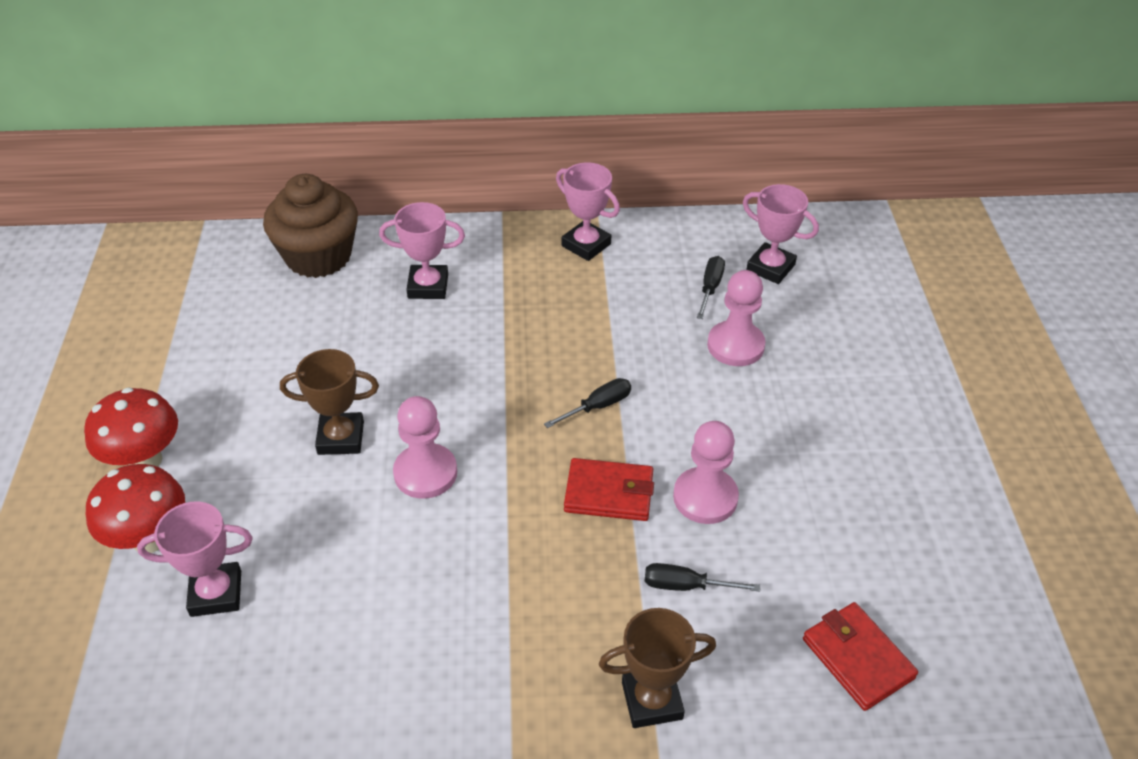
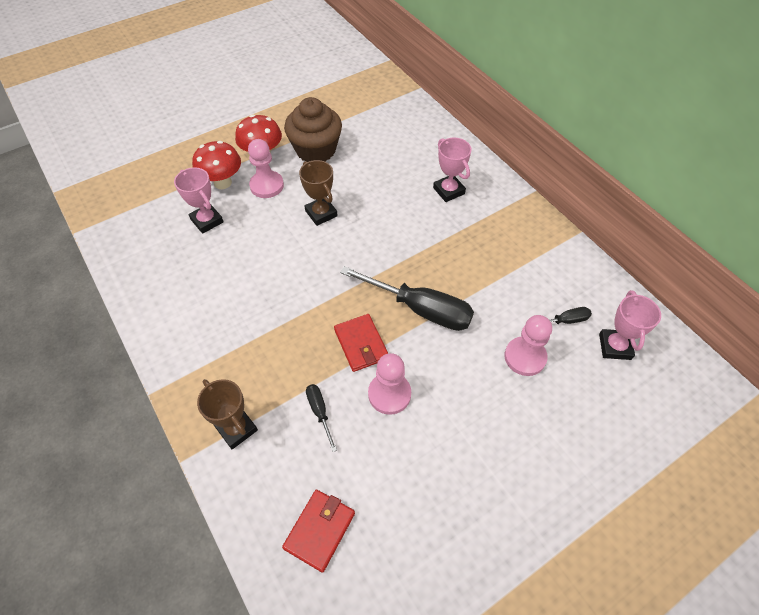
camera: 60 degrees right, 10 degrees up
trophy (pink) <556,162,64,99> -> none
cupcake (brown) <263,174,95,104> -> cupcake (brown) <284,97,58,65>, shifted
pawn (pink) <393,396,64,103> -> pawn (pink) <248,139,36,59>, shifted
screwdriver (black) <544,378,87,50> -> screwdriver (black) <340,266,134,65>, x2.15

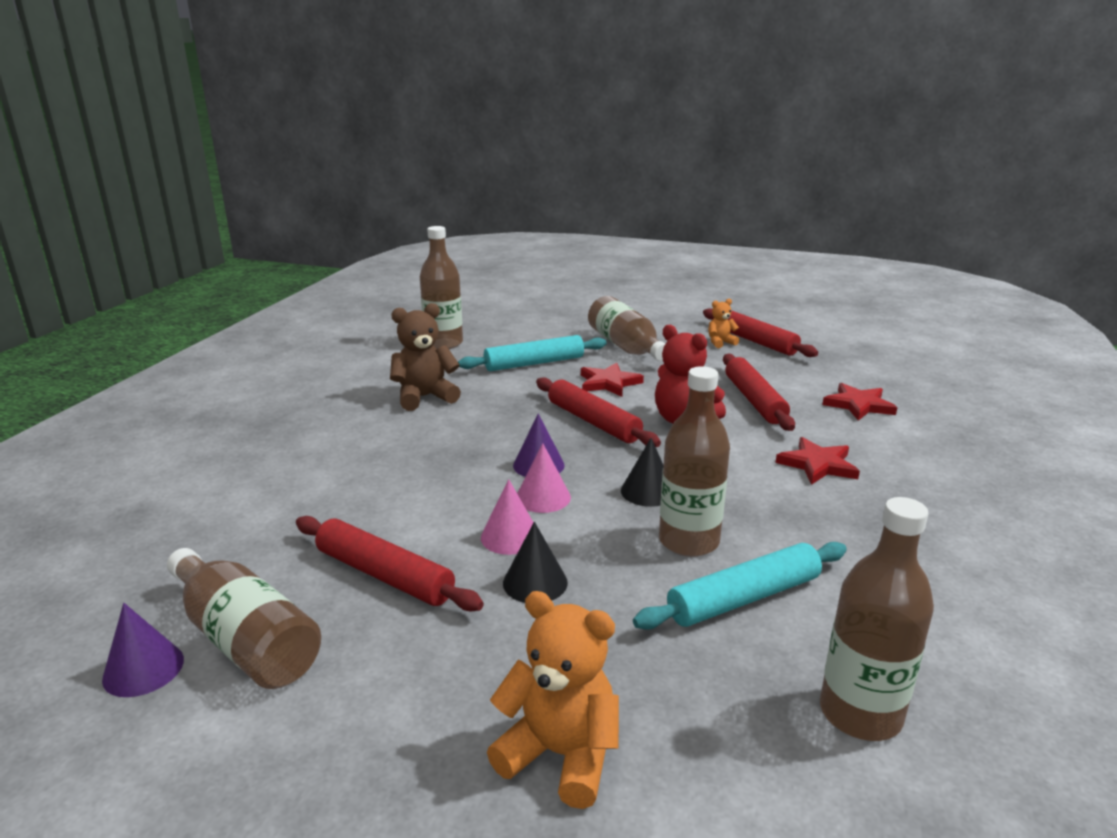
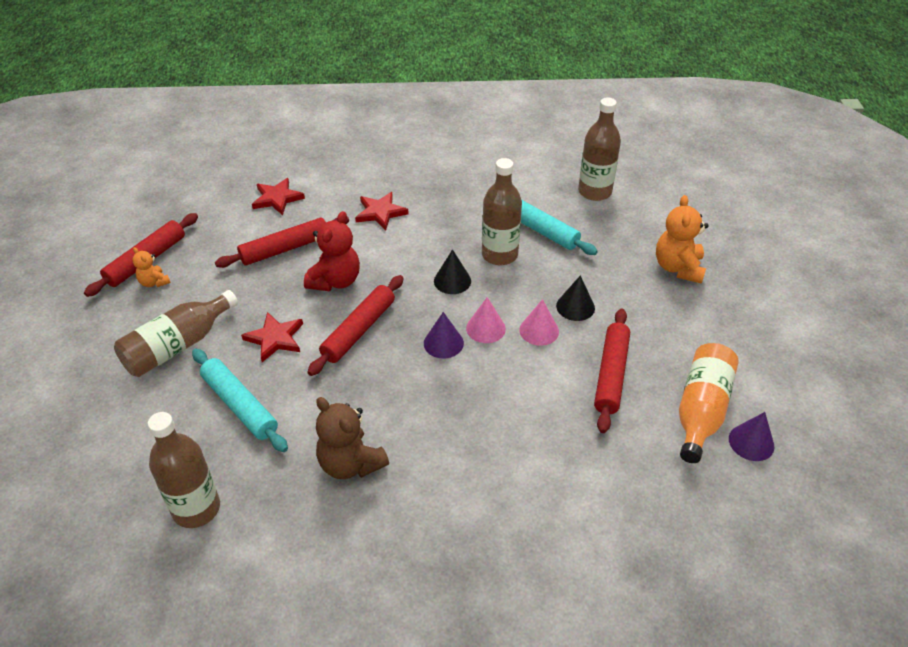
camera: 110 degrees left, 20 degrees up
bottle (brown) <167,548,154,141> -> bottle (orange) <679,343,59,120>

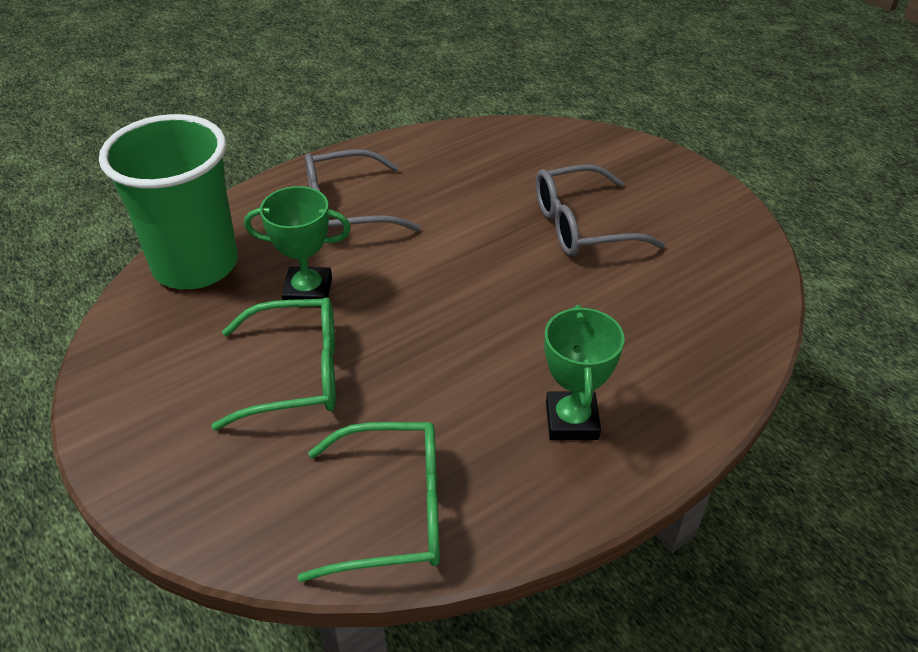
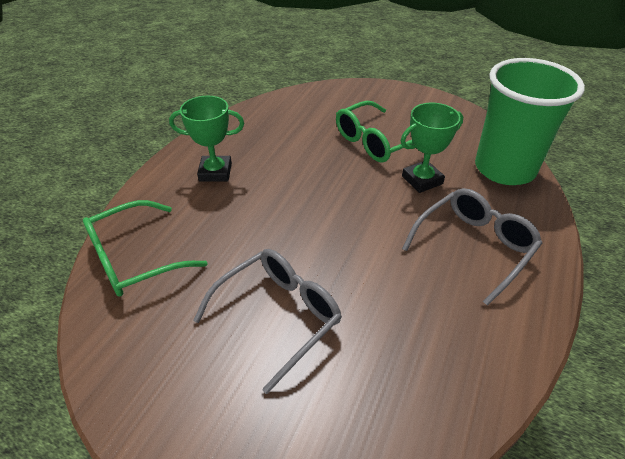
camera: 150 degrees right, 0 degrees up
glasses (green) <297,422,143,160> -> glasses (green) <83,200,125,97>, shifted
trophy (green) <544,305,81,135> -> trophy (green) <169,96,75,86>, 60 degrees counterclockwise

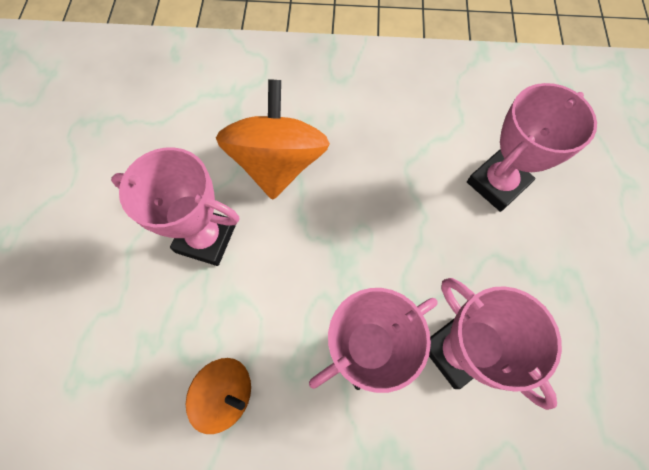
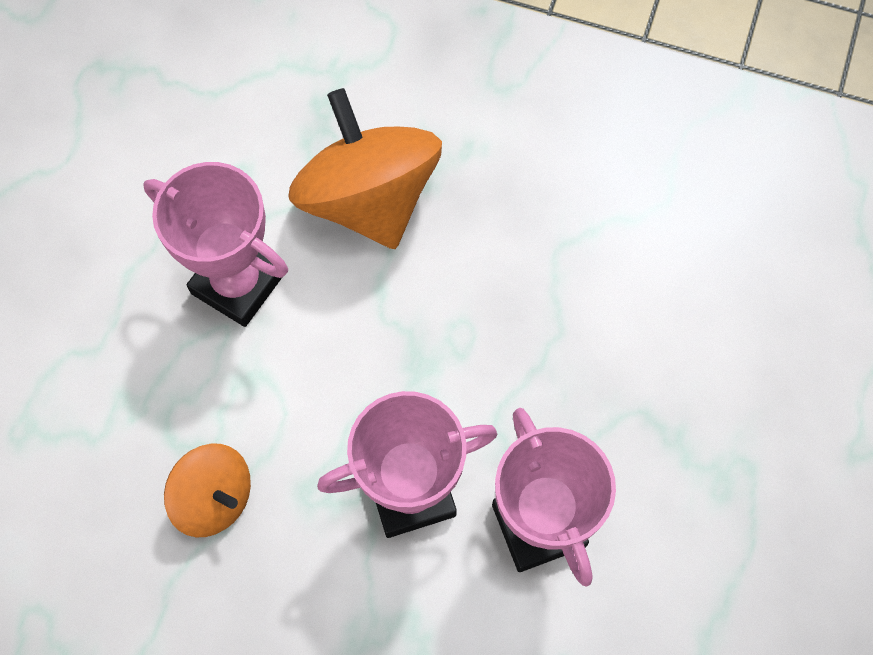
camera: 15 degrees right, 0 degrees up
trophy (pink) <467,83,130,129> -> none
spinning top (orange) <216,79,114,121> -> spinning top (orange) <288,88,154,161>, 45 degrees counterclockwise

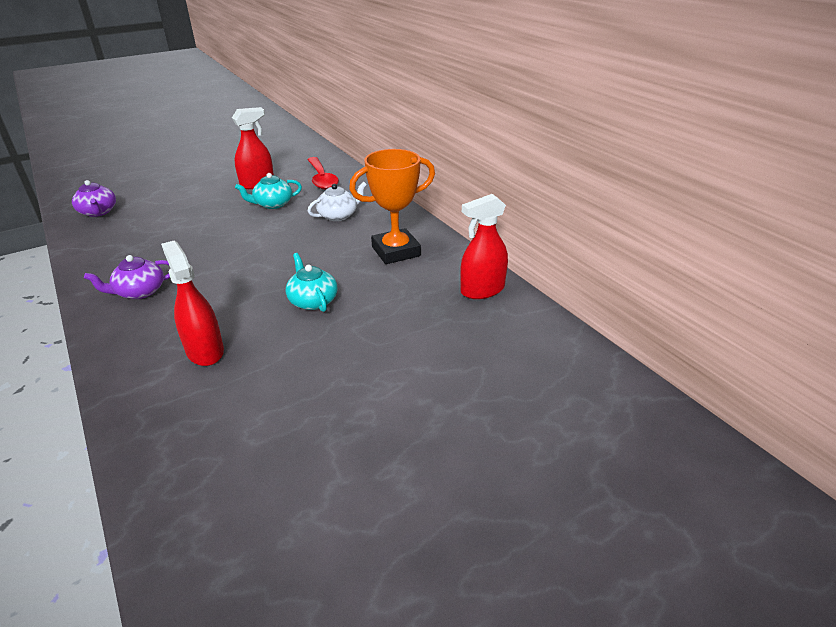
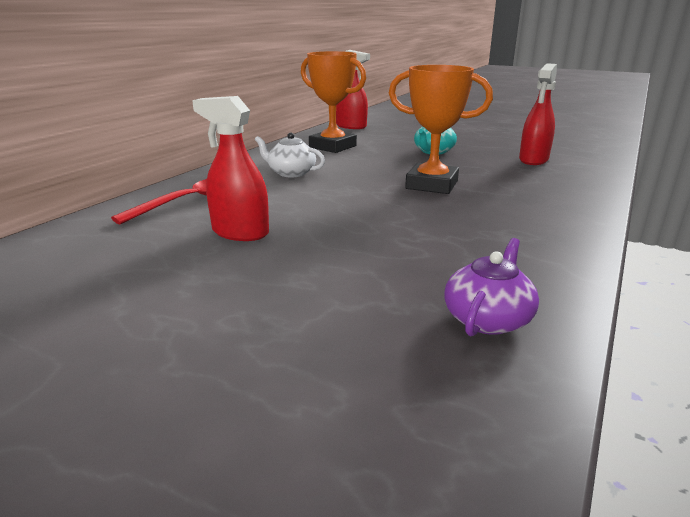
camera: 120 degrees left, 10 degrees down
teapot (purple) <84,255,86,44> -> none
teapot (turquoise) <235,173,67,36> -> none
none -> trophy (orange) <389,65,104,129>

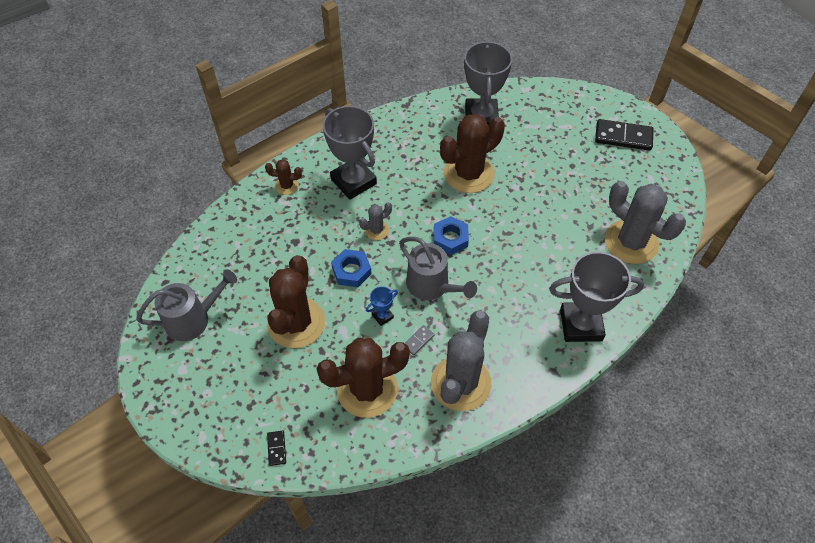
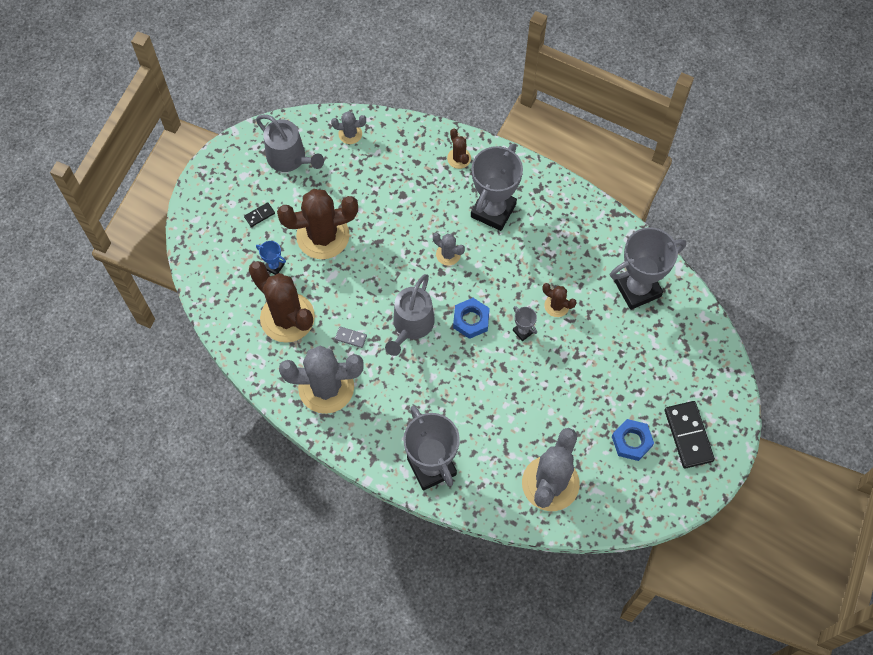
camera: 65 degrees right, 10 degrees up
none -> cactus (grey) <331,111,35,33>
none -> trophy (grey) <513,306,24,35>
domino (black) <267,430,19,36> -> domino (black) <244,202,31,25>, shifted
nut (blue) <331,249,41,38> -> nut (blue) <612,419,42,42>, shifted
trophy (blue) <366,286,32,40> -> trophy (blue) <256,241,30,34>, shifted
cactus (brown) <440,114,65,79> -> cactus (brown) <542,283,35,34>, x0.46

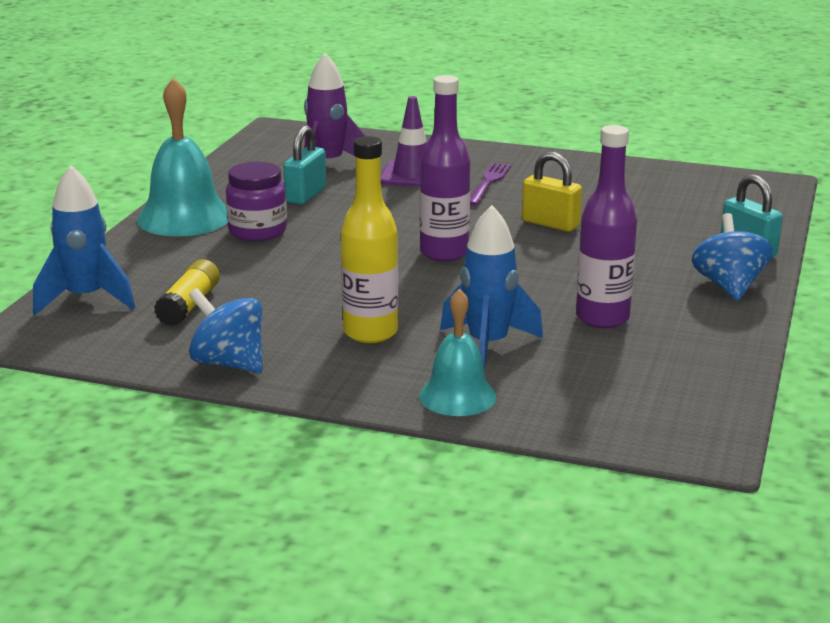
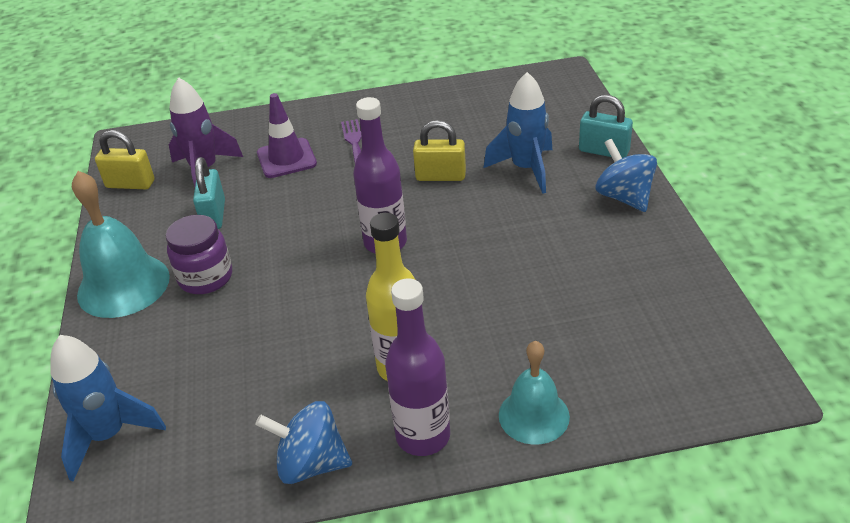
camera: 25 degrees left, 15 degrees up
glue stick (yellow) <154,259,66,67> -> none
none -> padlock (yellow) <95,130,60,59>
rocket (blue) <440,205,103,166> -> rocket (blue) <484,72,68,122>, shifted
bottle (purple) <576,125,61,203> -> bottle (purple) <385,278,65,178>, shifted

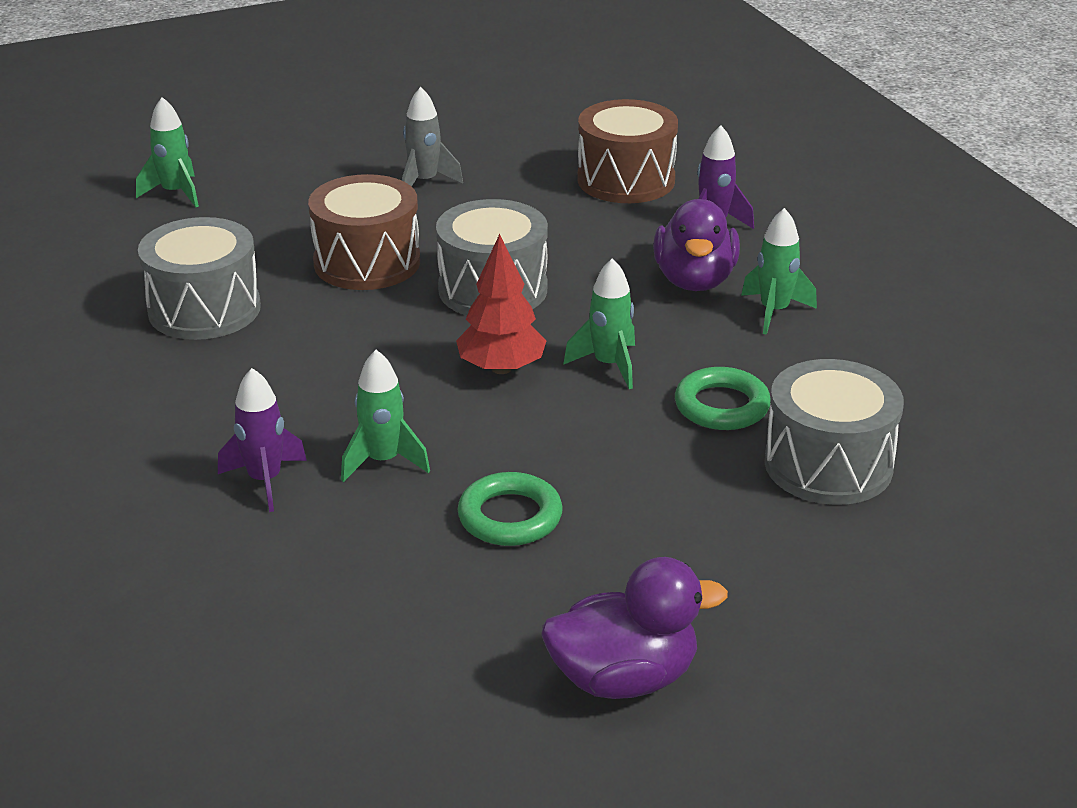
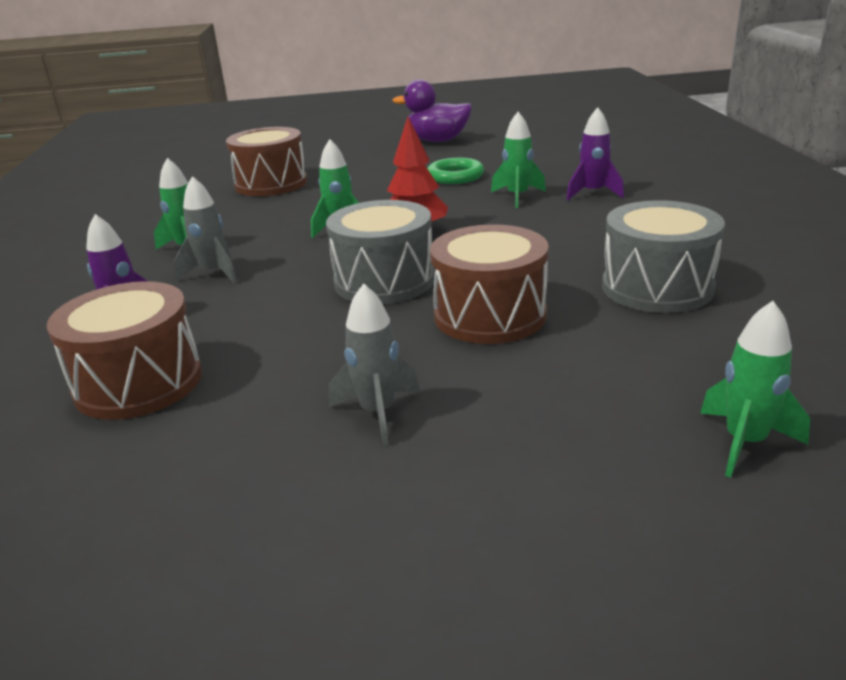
camera: 160 degrees left, 5 degrees down
ring (green) <675,367,96,63> -> none
duck (purple) <653,199,87,92> -> rocket (grey) <174,176,63,108>
drum (grey) <764,359,140,146> -> drum (brown) <226,127,81,69>

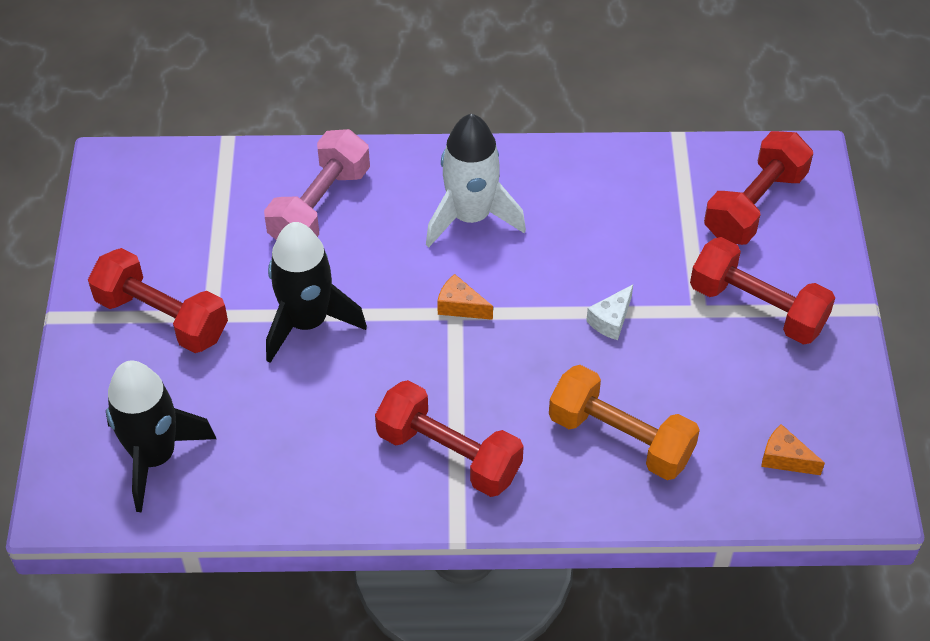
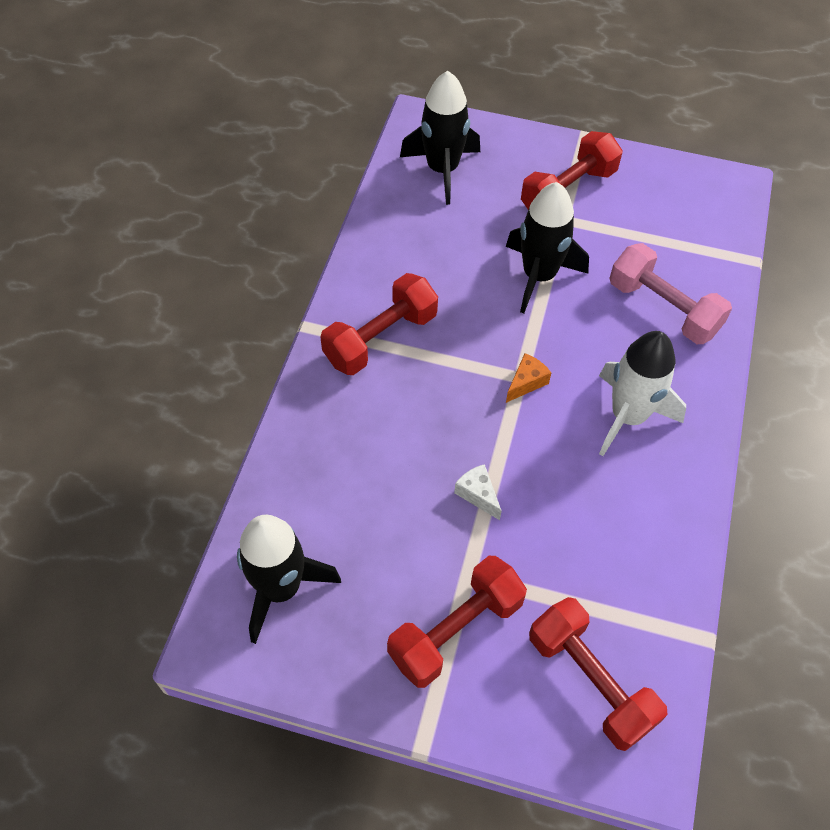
camera: 105 degrees right, 5 degrees up
dumbbell (orange) <549,365,151,115> -> none
cheese (orange) <761,424,64,51> -> rocket (black) <237,515,104,129>

